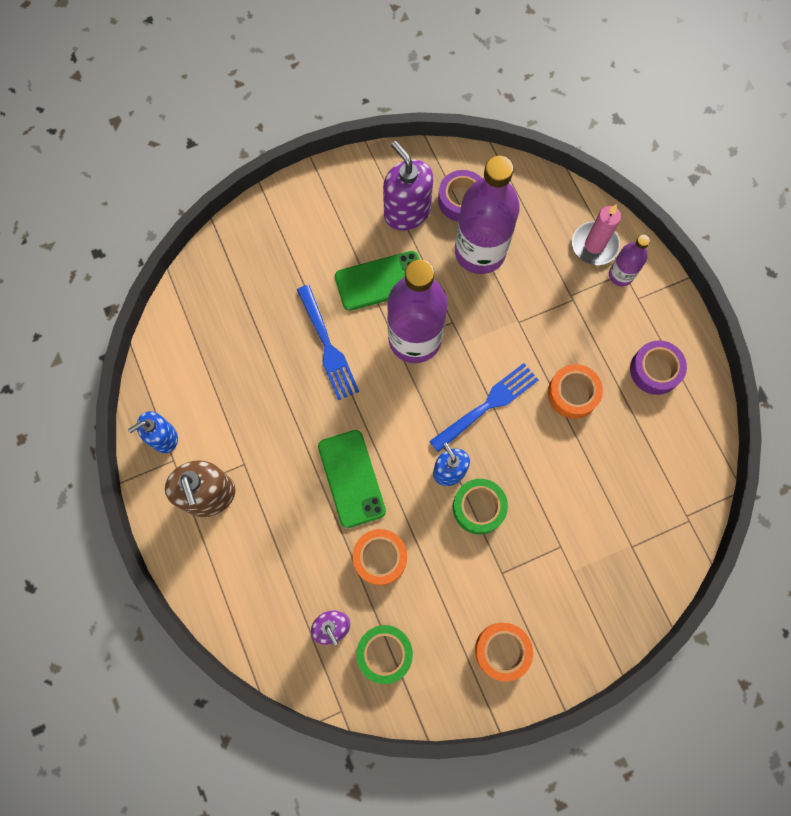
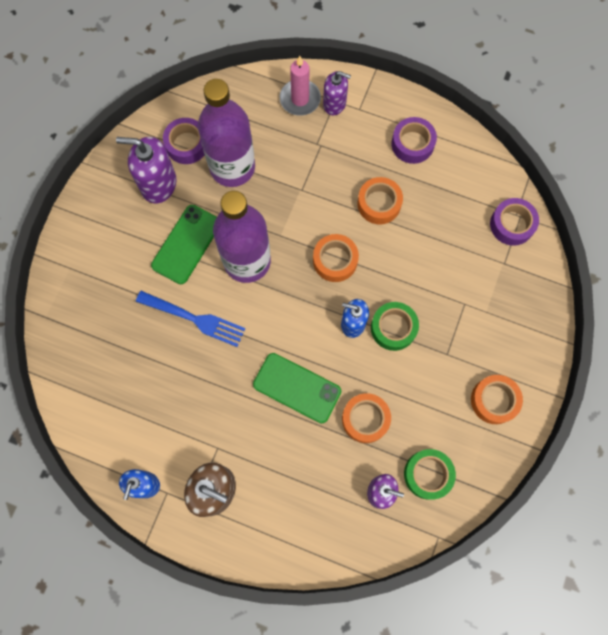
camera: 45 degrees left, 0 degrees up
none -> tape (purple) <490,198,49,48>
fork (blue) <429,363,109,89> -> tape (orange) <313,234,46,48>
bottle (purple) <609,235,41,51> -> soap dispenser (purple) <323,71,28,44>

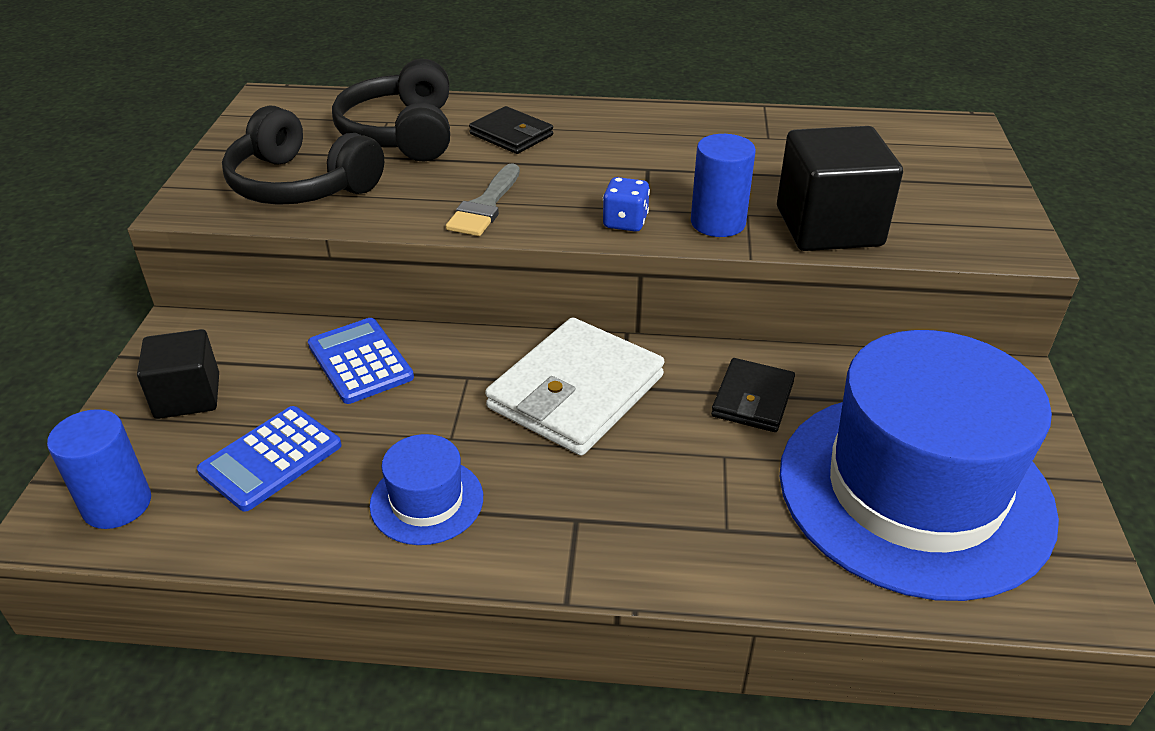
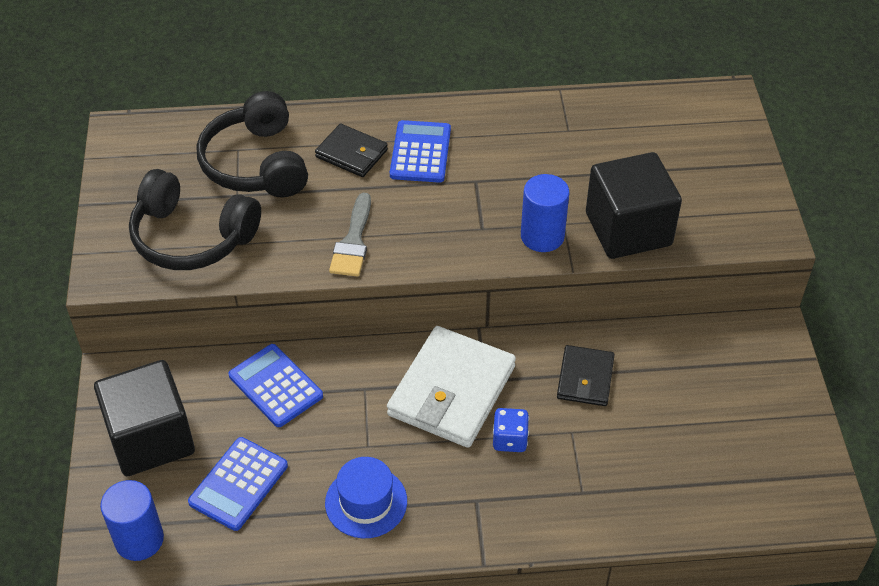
camera: 10 degrees left, 10 degrees up
hat (blue) <779,330,280,271> -> none
none -> calculator (blue) <390,120,61,63>
dice (blue) <603,177,47,55> -> dice (blue) <493,408,36,44>, shifted
cube (black) <137,329,82,90> -> cube (black) <94,360,101,116>, x1.54

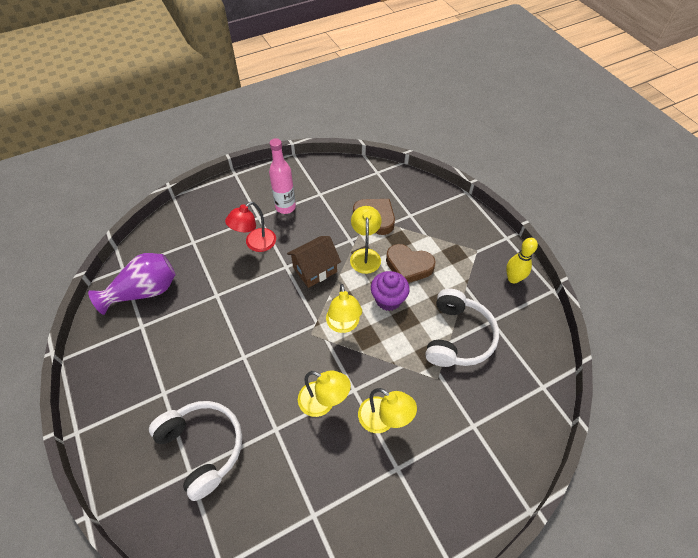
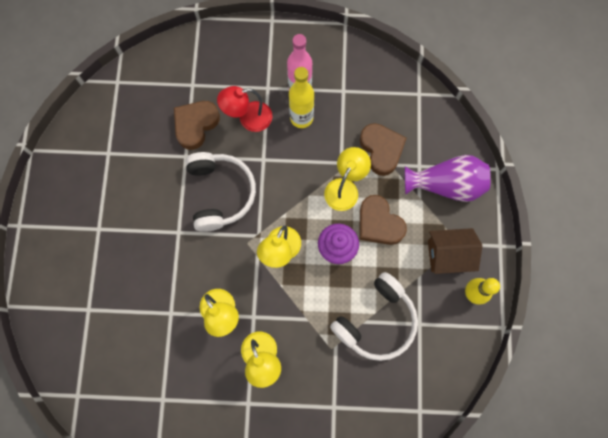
camera: 30 degrees right, 20 degrees up
none -> heart (brown) <174,101,46,49>
none -> bottle (yellow) <289,67,25,61>
vase (purple) <88,253,87,62> -> vase (purple) <405,155,86,47>, shifted
headphones (white) <149,401,93,100> -> headphones (white) <185,152,71,80>, shifted
house (brown) <287,236,54,52> -> house (brown) <428,228,54,46>, shifted

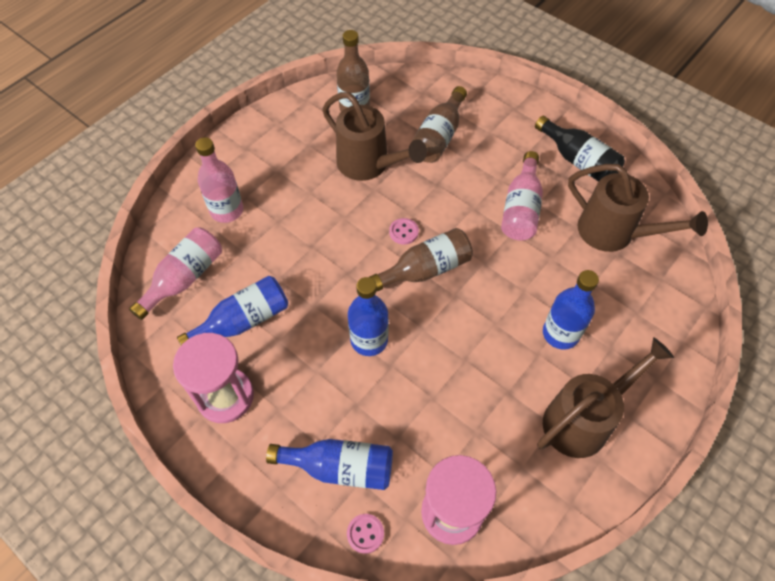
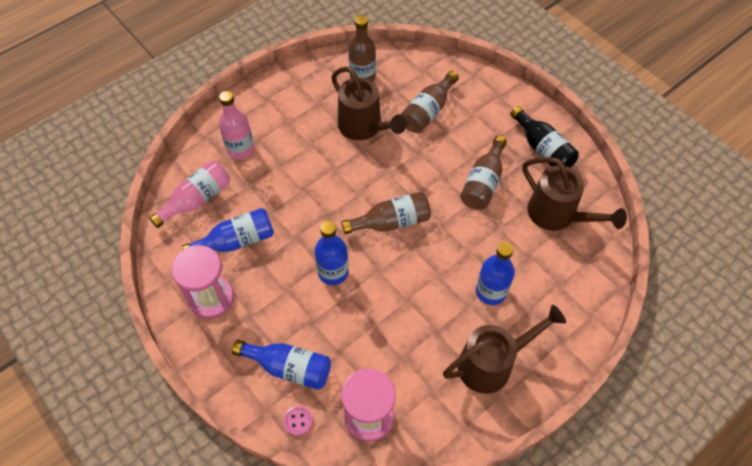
camera: 10 degrees right, 0 degrees up
button (pink) <389,218,30,27> -> none
bottle (pink) <501,151,42,89> -> bottle (brown) <460,136,47,74>

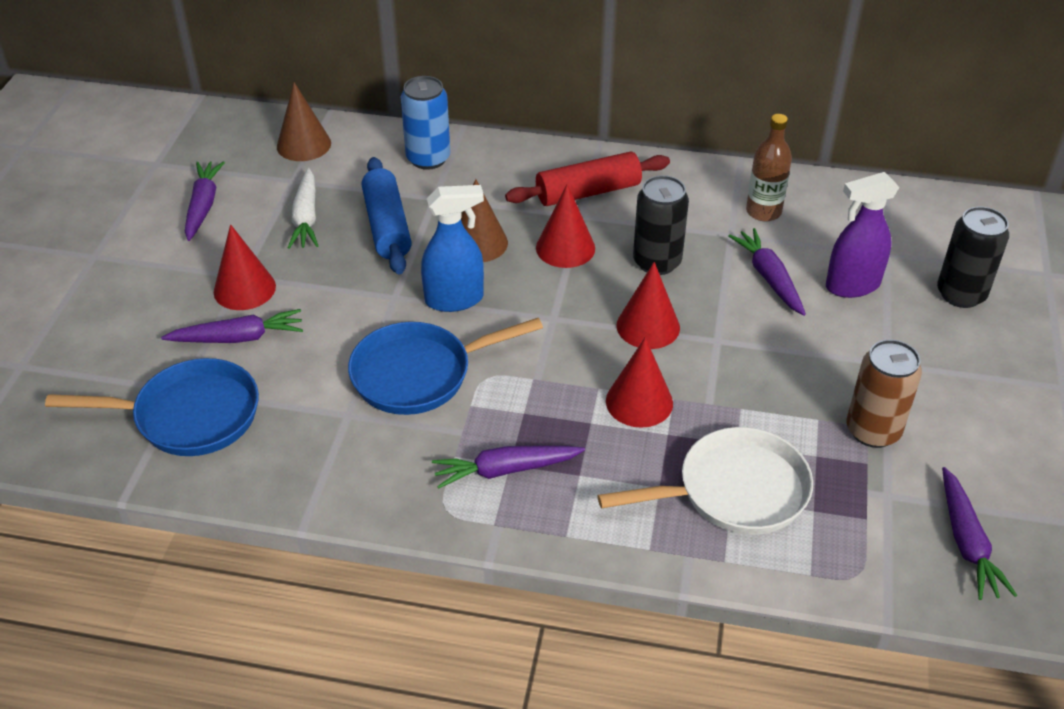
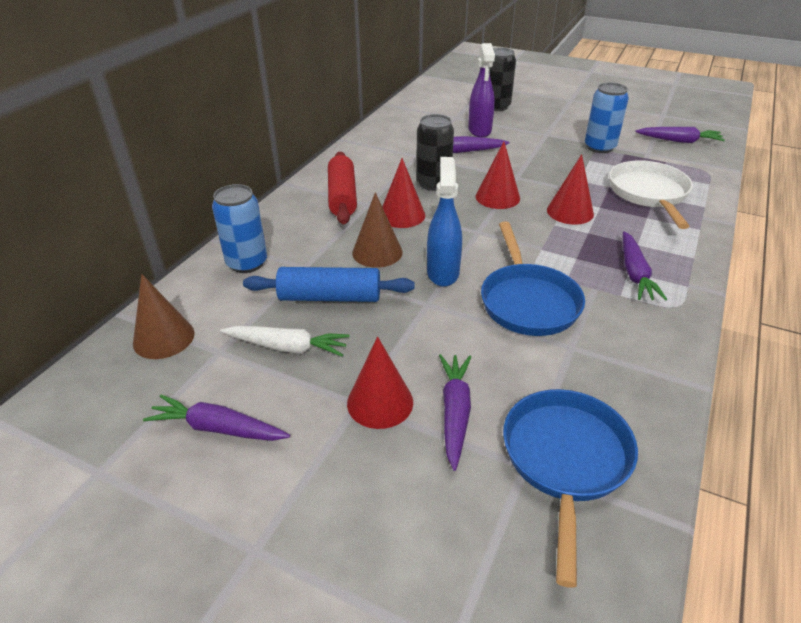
camera: 75 degrees left, 5 degrees down
bottle (brown) <746,114,46,108> -> none
can (brown) <847,339,75,109> -> can (blue) <585,82,44,71>

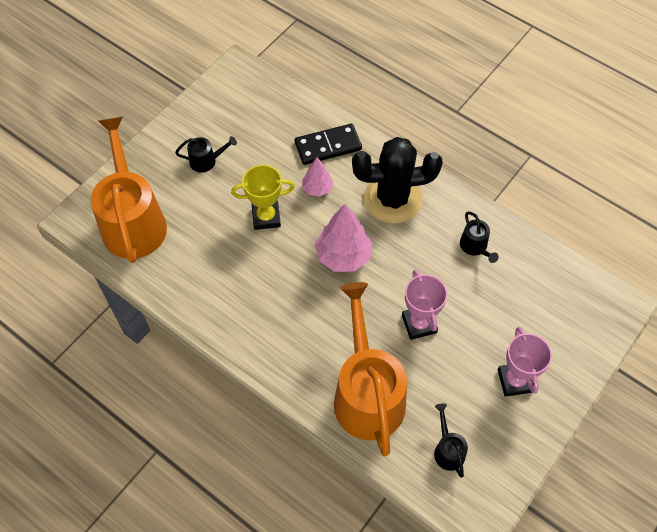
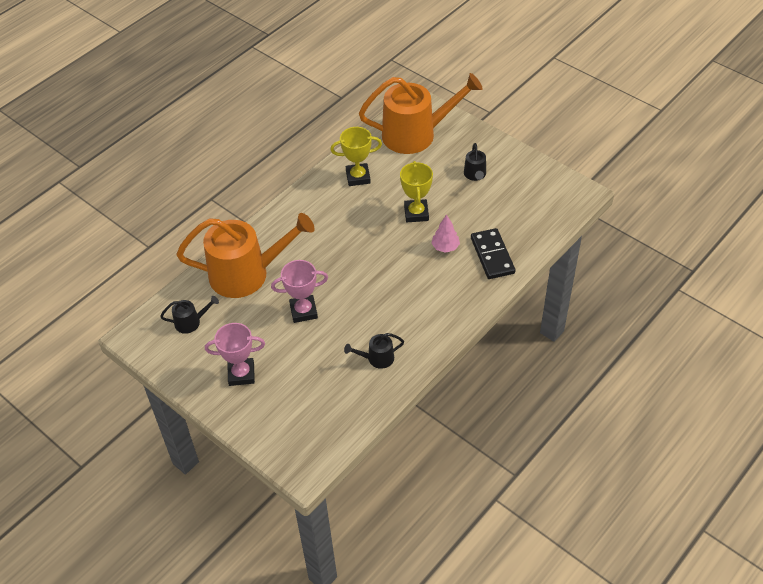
camera: 95 degrees right, 10 degrees down
tree (pink) <315,204,57,68> -> none
cactus (black) <352,137,91,86> -> none
none -> trophy (yellow) <331,127,51,59>

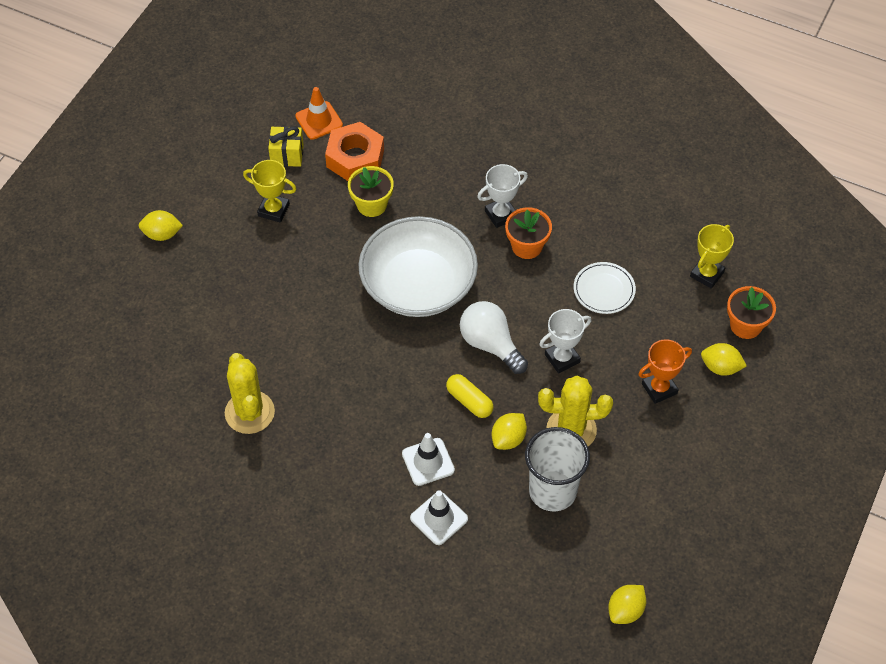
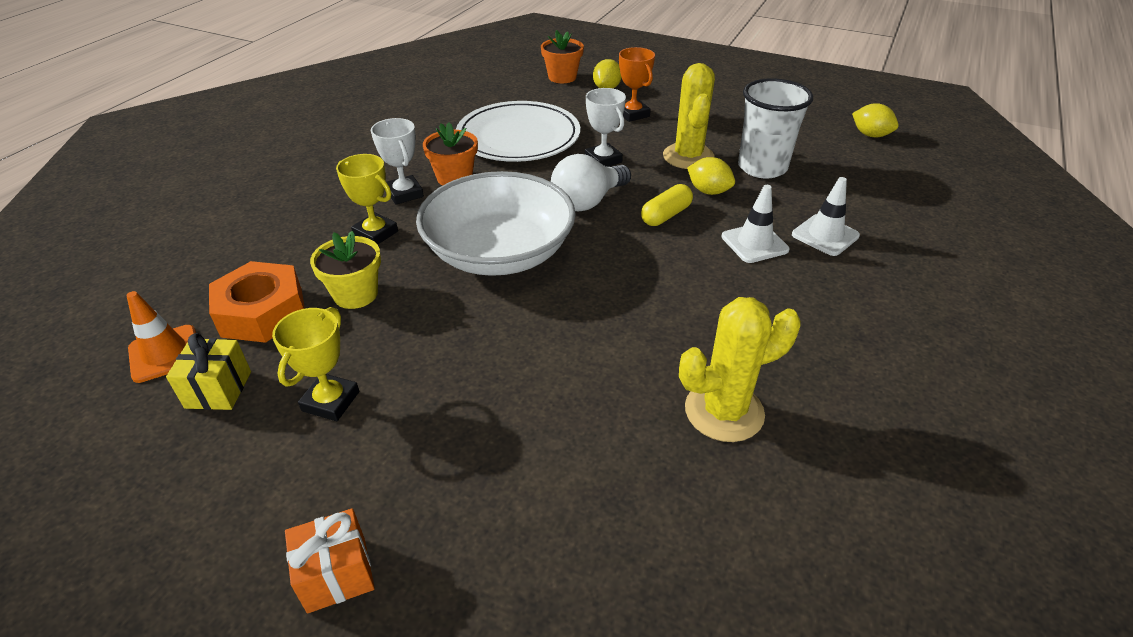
camera: 90 degrees left, 15 degrees down
trophy (yellow) <690,224,44,65> -> trophy (yellow) <336,154,62,91>, shifted
lemon (yellow) <139,210,44,31> -> gift (orange) <285,508,90,105>
plate (white) <574,262,62,52> -> plate (white) <456,101,124,61>, x1.93

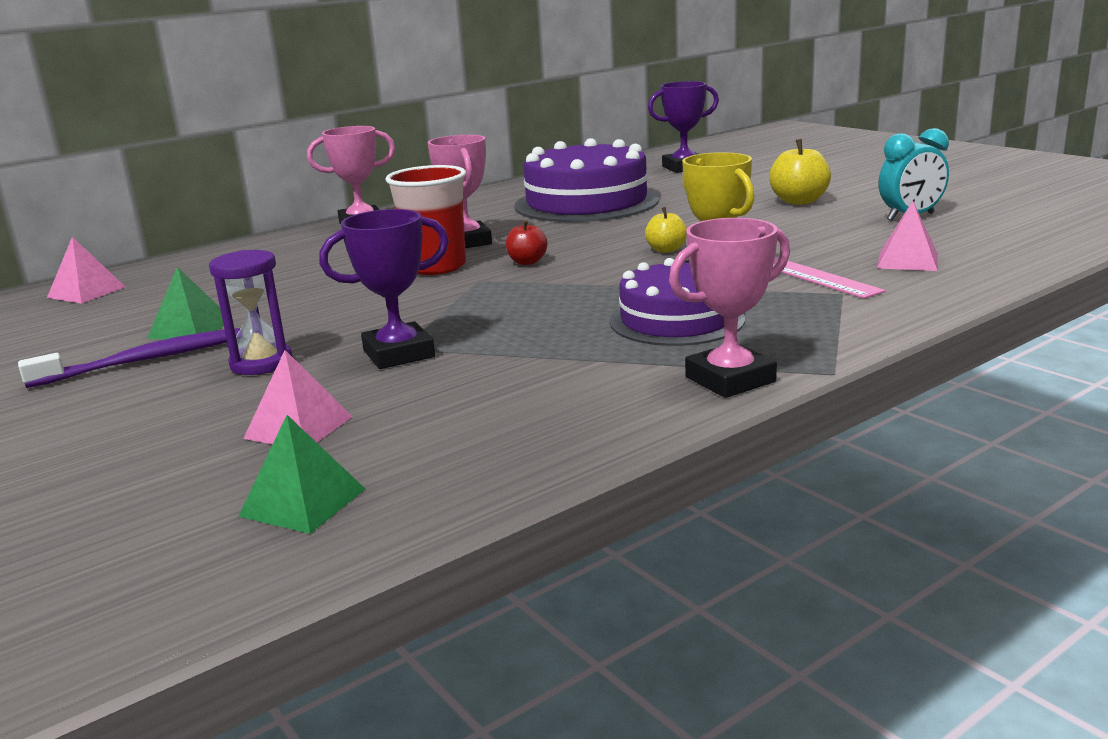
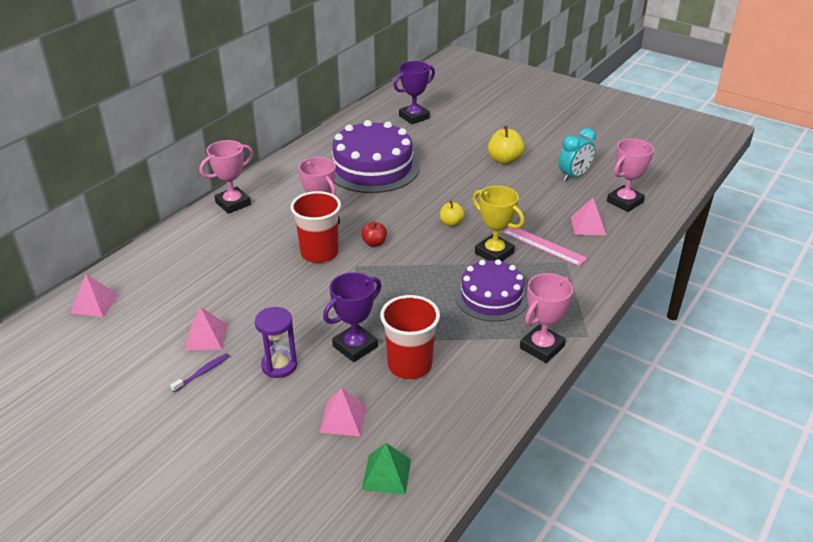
camera: 20 degrees left, 15 degrees up
none -> cup (red) <380,295,60,84>
none -> trophy (pink) <607,139,47,73>
pyramid (green) <147,267,77,73> -> pyramid (pink) <185,307,42,43>
toothbrush (purple) <18,328,223,60> -> toothbrush (purple) <170,353,60,39>, x0.55

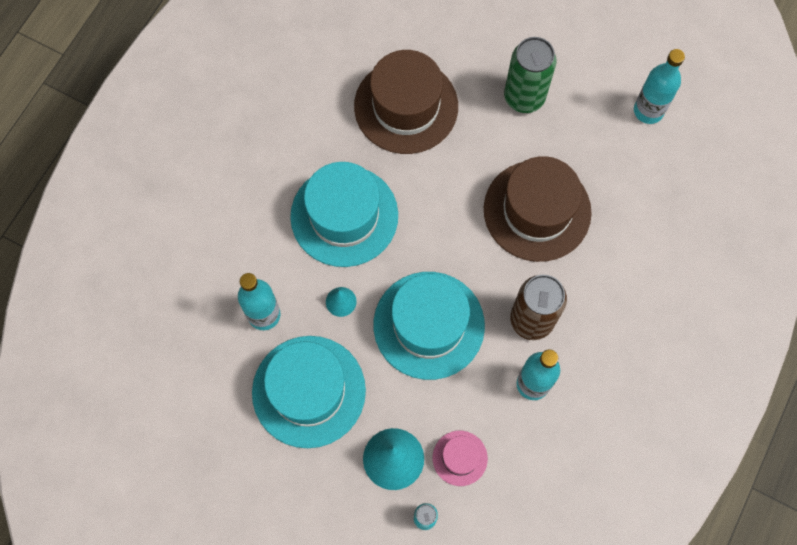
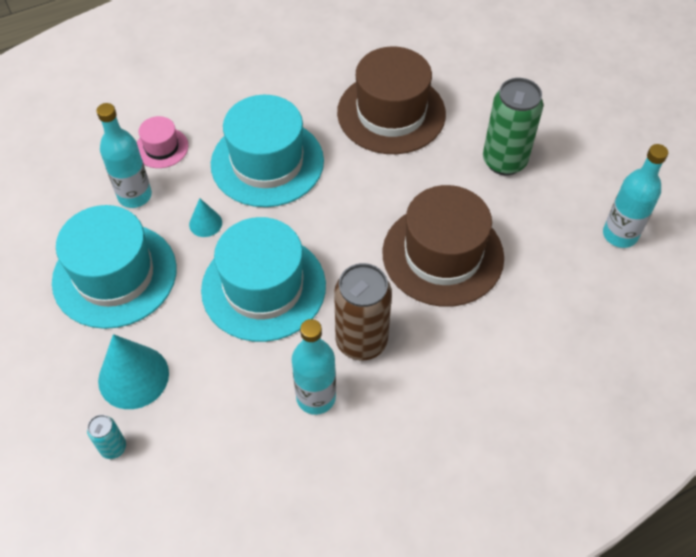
camera: 35 degrees right, 15 degrees down
hat (pink) <433,431,55,55> -> hat (pink) <137,116,51,52>, shifted

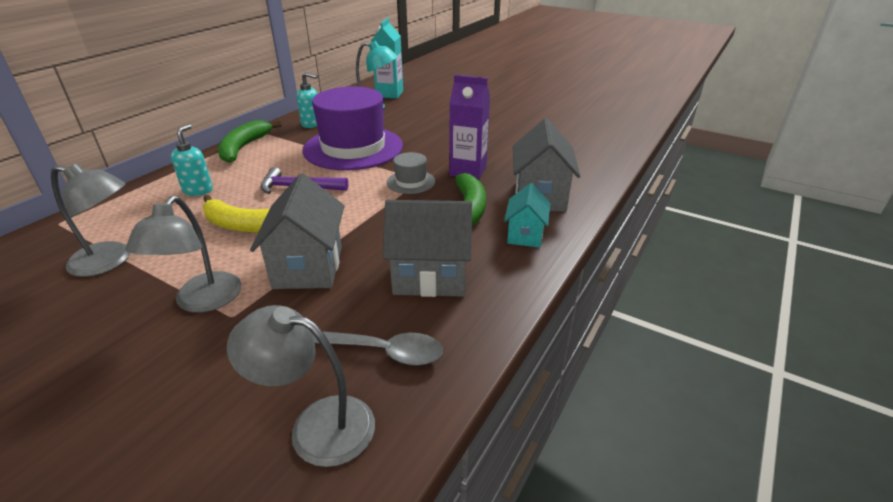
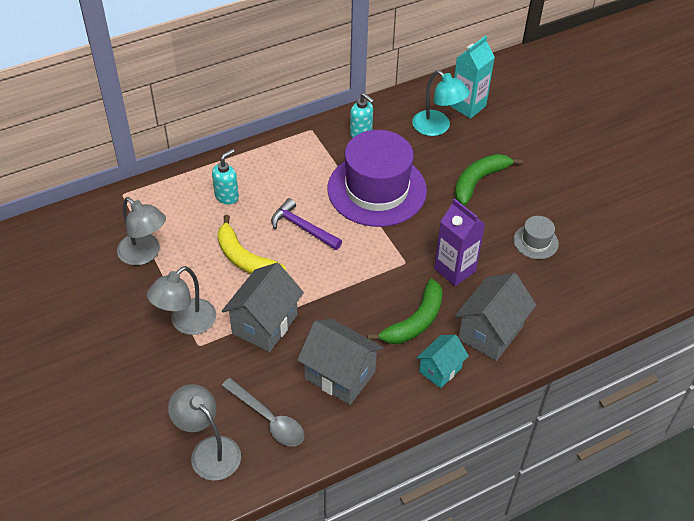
camera: 30 degrees right, 15 degrees up
banana (green) <218,120,64,43> -> banana (green) <455,154,68,51>, shifted
hat (grey) <387,152,48,42> -> hat (grey) <513,216,46,43>, shifted

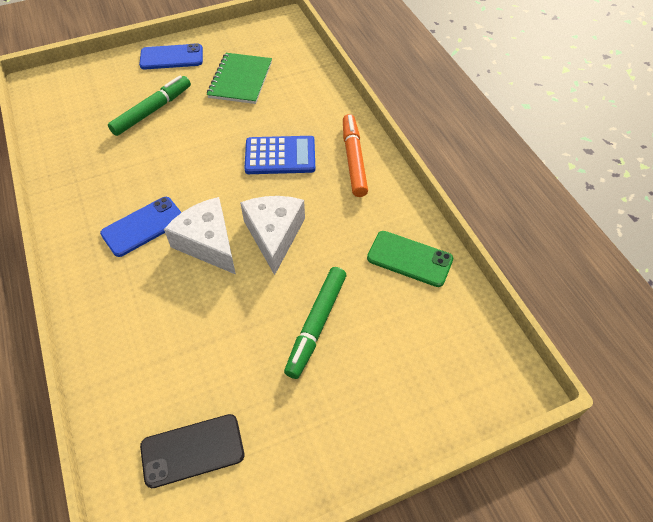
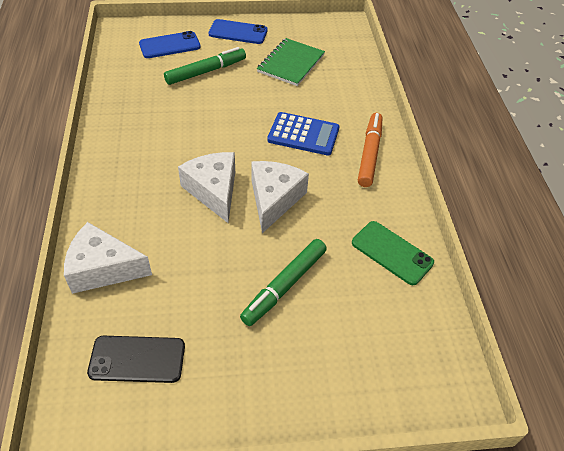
camera: 15 degrees right, 5 degrees down
none -> cheese (white) <64,222,88,72>
phone (blue) <100,197,82,60> -> phone (blue) <139,31,62,27>, shifted

